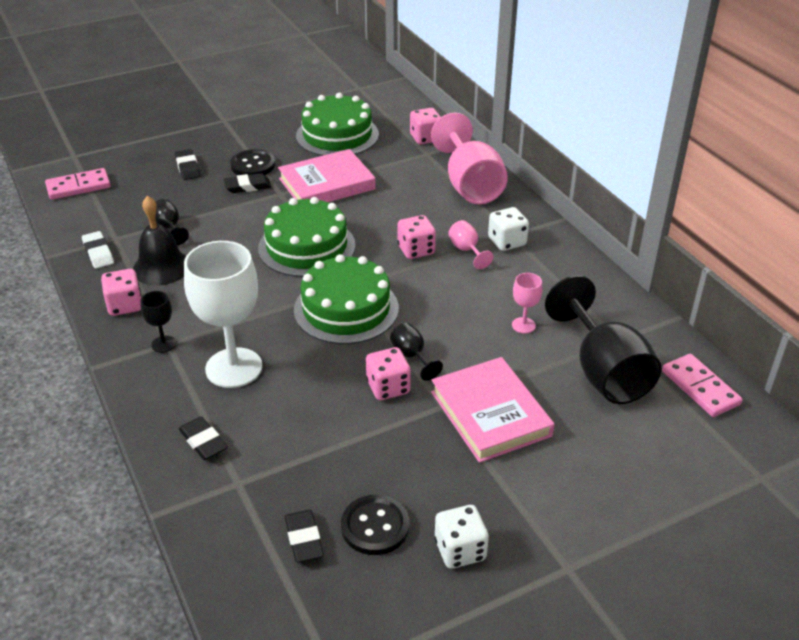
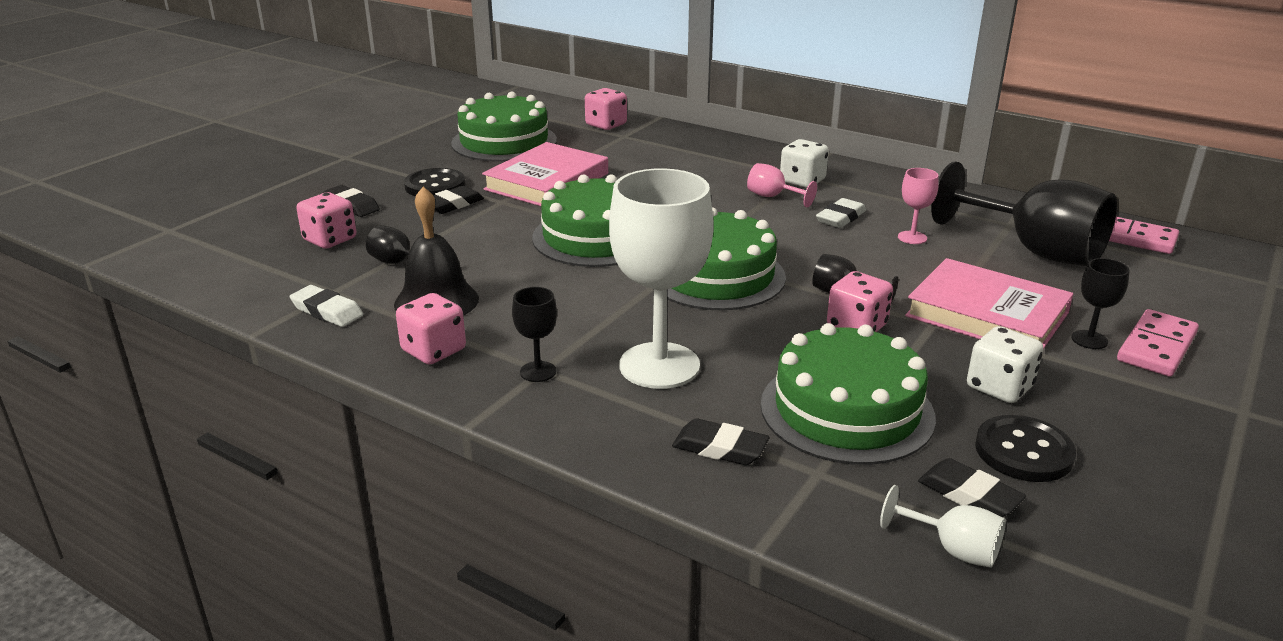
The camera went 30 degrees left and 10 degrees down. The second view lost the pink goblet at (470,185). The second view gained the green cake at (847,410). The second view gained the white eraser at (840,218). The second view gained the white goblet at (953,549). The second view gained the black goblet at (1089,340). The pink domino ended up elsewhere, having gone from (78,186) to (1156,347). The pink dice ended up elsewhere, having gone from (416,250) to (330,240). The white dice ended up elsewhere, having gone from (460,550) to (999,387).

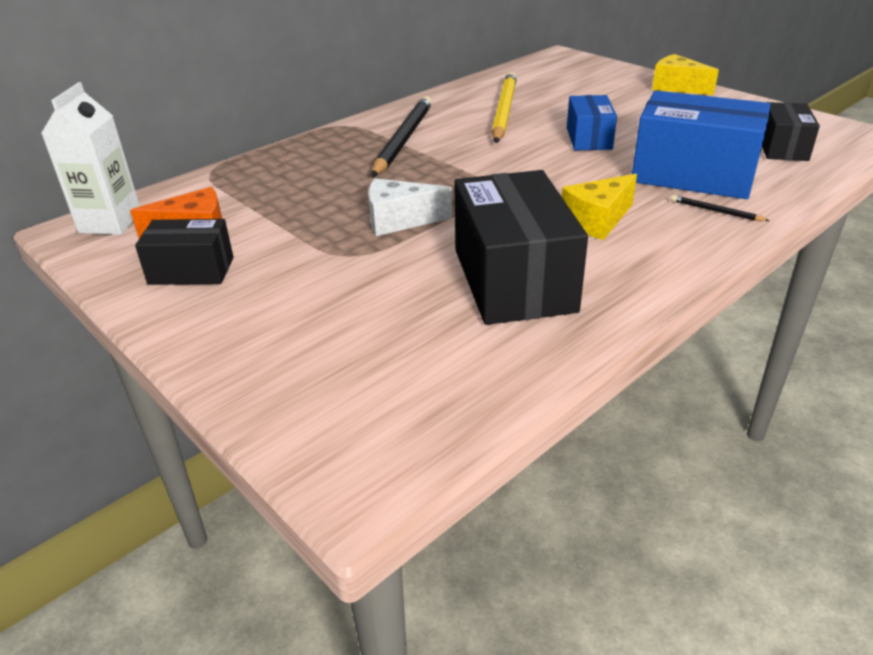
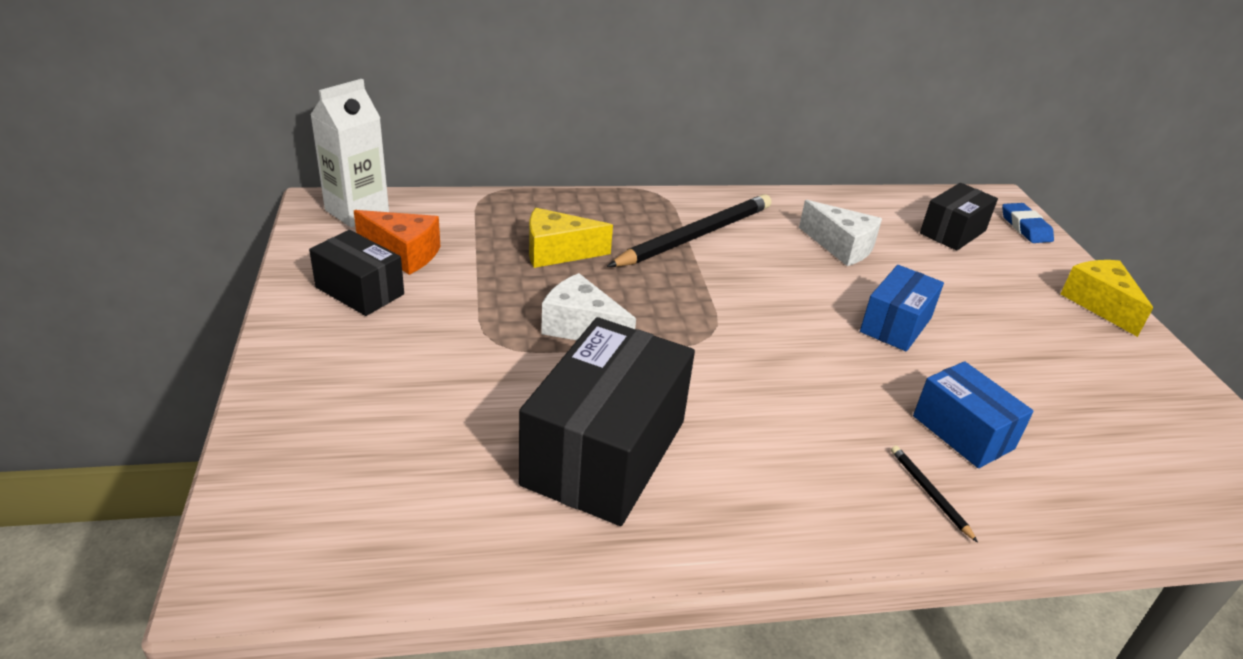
The camera went 30 degrees right and 0 degrees up. The second view gained the blue eraser at (1025,227). The yellow cheese ended up elsewhere, having gone from (597,221) to (557,252). The black box ended up elsewhere, having gone from (782,148) to (952,232). Where the yellow pencil stood at (503,111), the white cheese came to stand at (841,247). The size of the blue box at (693,175) changed by a factor of 0.56.

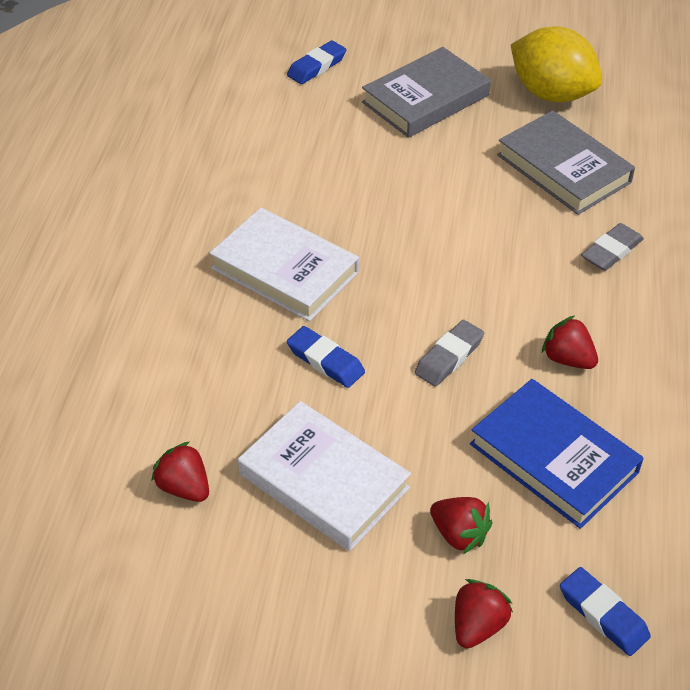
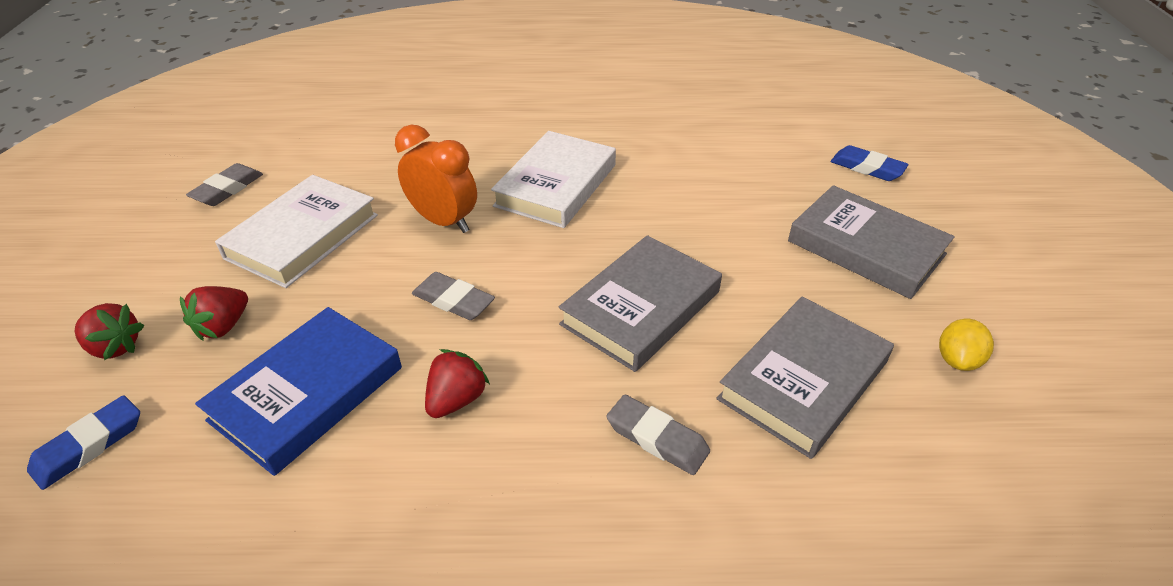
The camera went 80 degrees right and 5 degrees down. The second view lost the red strawberry at (184,487). The second view gained the grey eraser at (227,189). The second view gained the grey book at (641,308). Where the blue eraser stood at (325,361), the orange clock came to stand at (443,221). The size of the yellow lemon at (551,94) changed by a factor of 0.47.

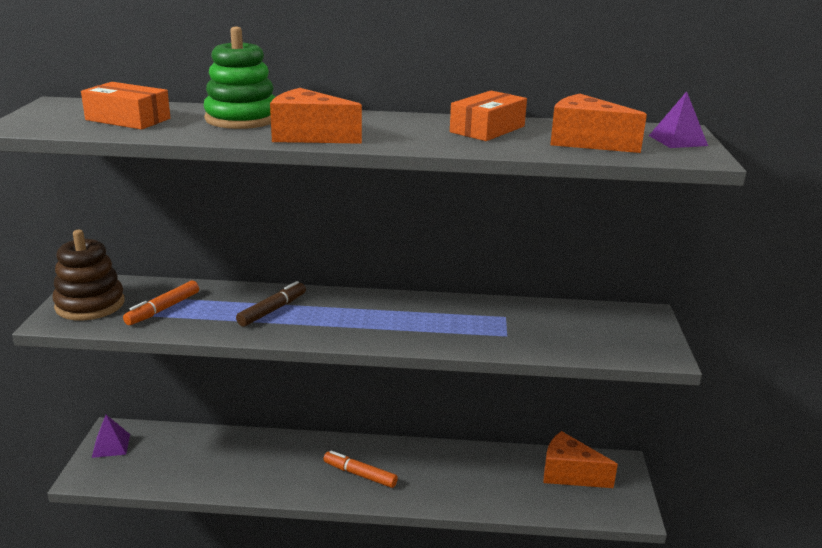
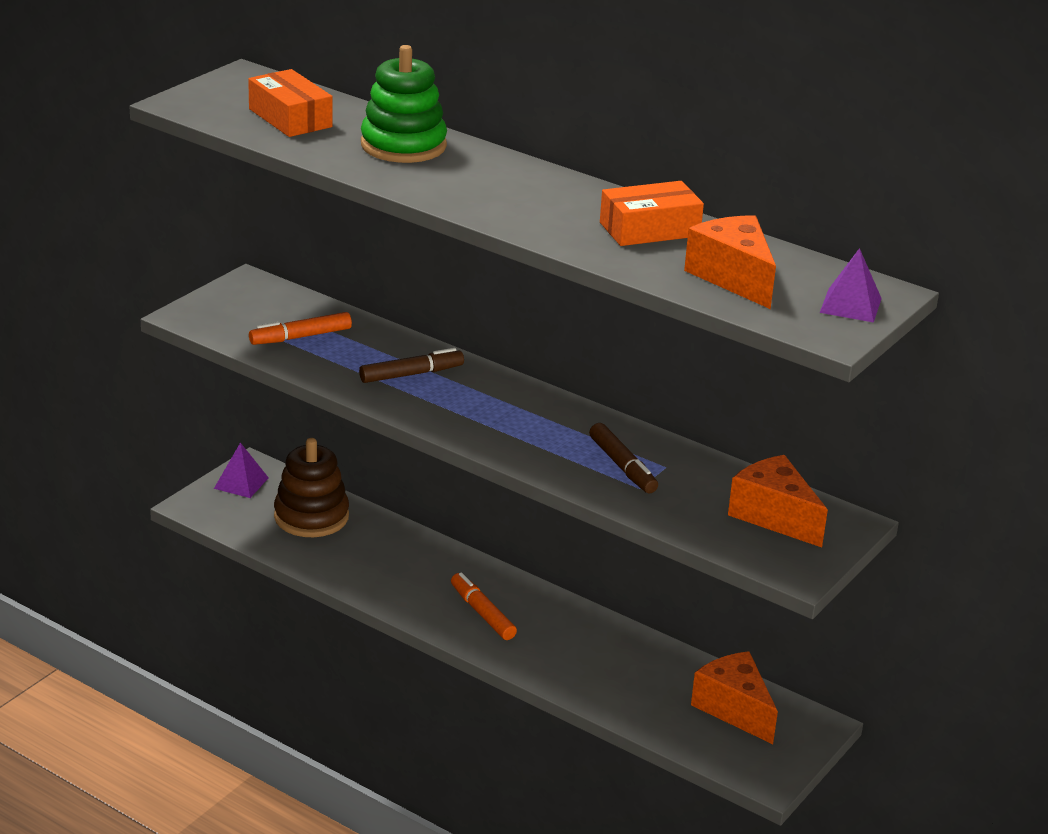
The camera went 30 degrees right and 5 degrees up. The second view gained the brown marker at (622,466). The brown stacking toy ended up elsewhere, having gone from (90,305) to (311,517). The orange cheese ended up elsewhere, having gone from (309,136) to (774,516).

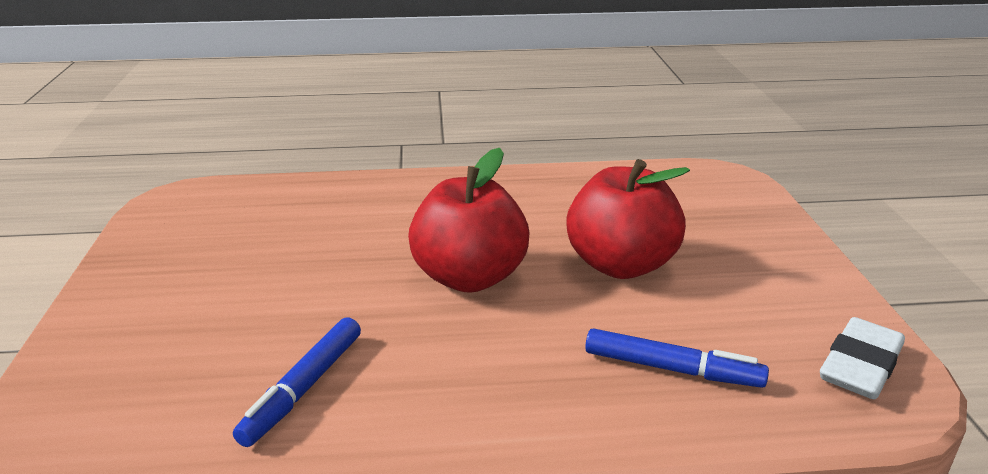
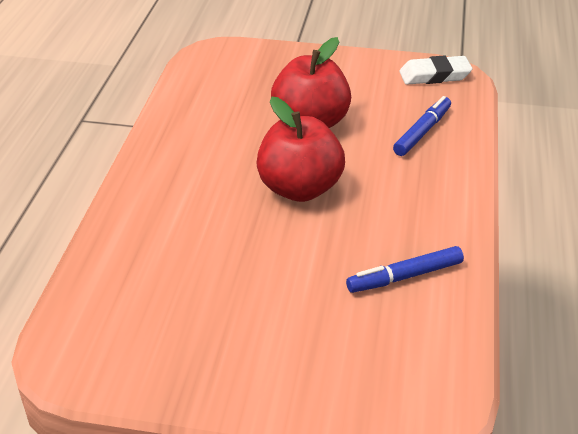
The camera went 75 degrees left and 10 degrees up. The blue marker at (304,388) ended up facing another way, 120 degrees clockwise from before. The white eraser at (860,366) ended up facing another way, 60 degrees counterclockwise from before.

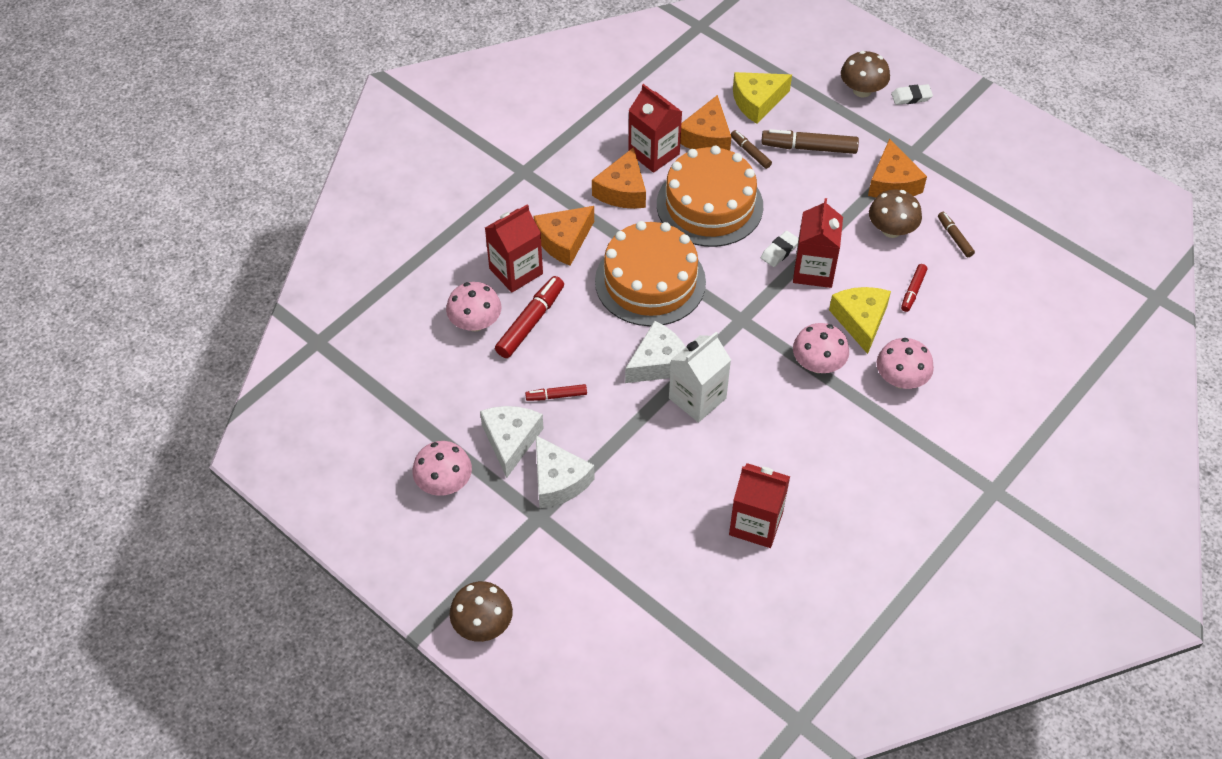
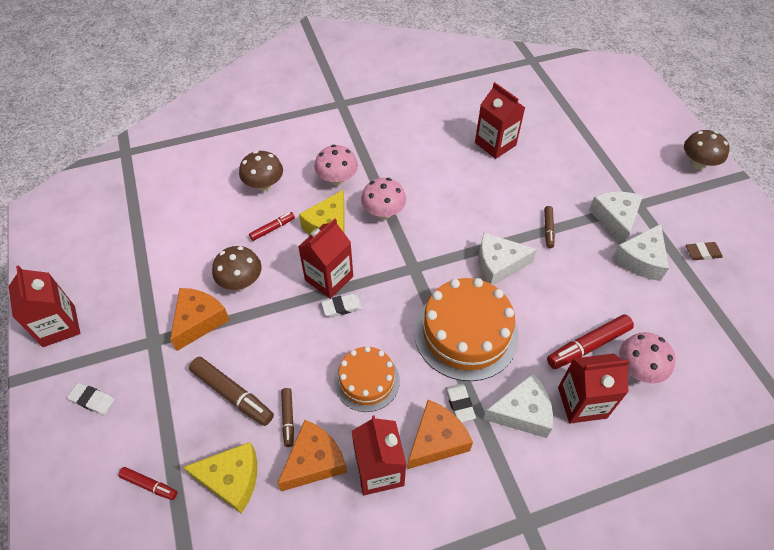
The camera went 150 degrees left and 0 degrees up. The second view lost the white carton at (697,398). The second view gained the red carton at (59,326). The second view gained the white eraser at (460,404). The red marker ended up elsewhere, having gone from (556,396) to (149,485). The brown mushroom ended up elsewhere, having gone from (862,90) to (264,185). The brown marker ended up elsewhere, having gone from (954,237) to (548,229). Where the pink mushroom stood at (444,483), the brown eraser came to stand at (702,253). What was the orange cheese at (564,240) turned into the white cheese at (522,412). The size of the orange cake at (709,205) changed by a factor of 0.60.

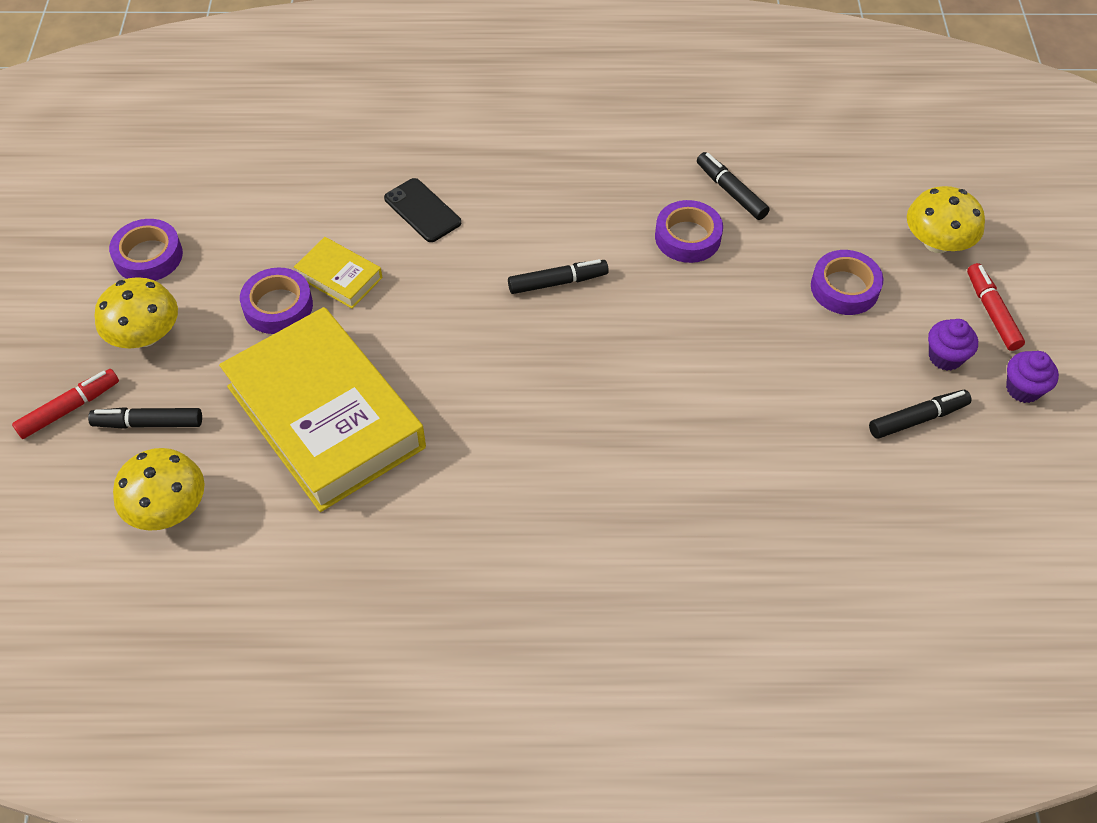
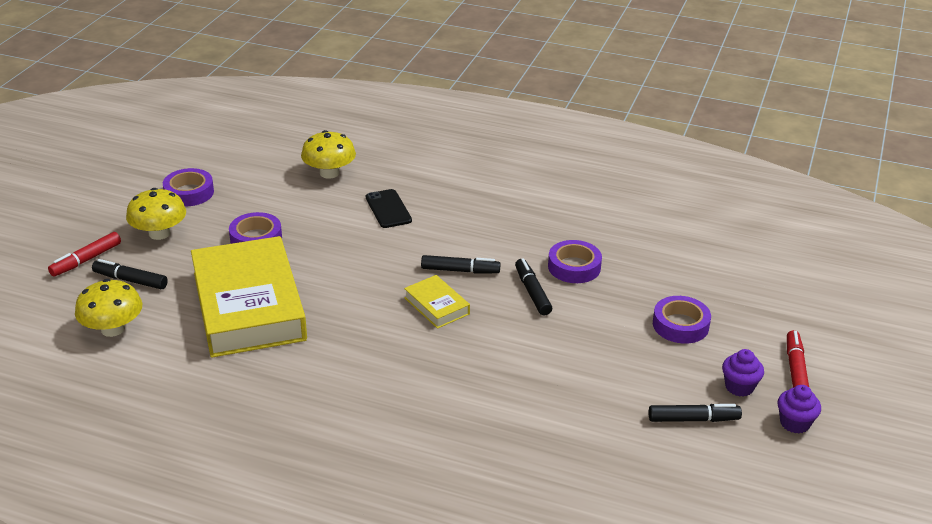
The camera went 20 degrees right and 20 degrees down. The yellow book ended up elsewhere, having gone from (339,277) to (436,306). The black marker ended up elsewhere, having gone from (730,191) to (532,292). The yellow mushroom ended up elsewhere, having gone from (937,242) to (329,173). The red marker at (69,408) ended up facing another way, 150 degrees clockwise from before.

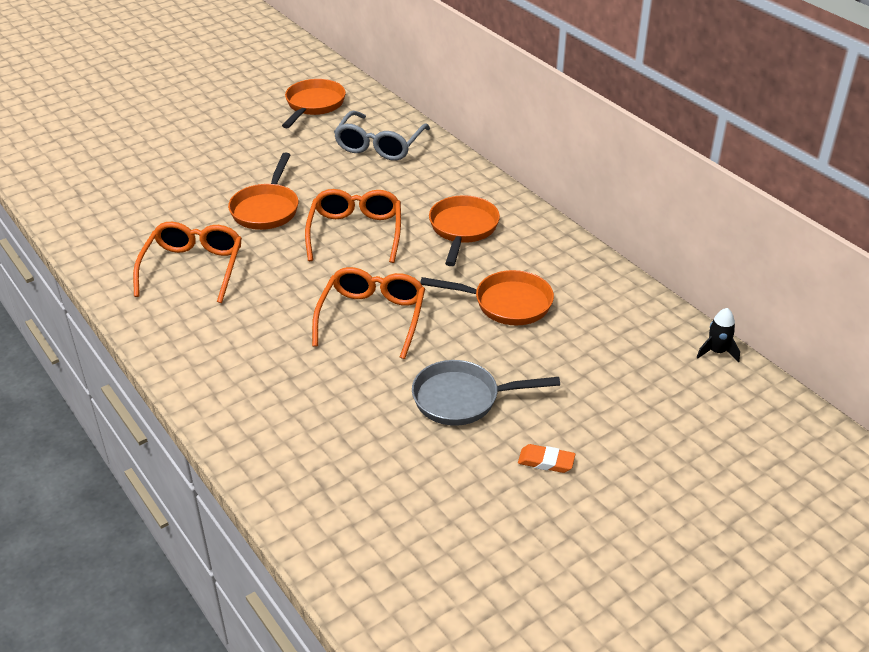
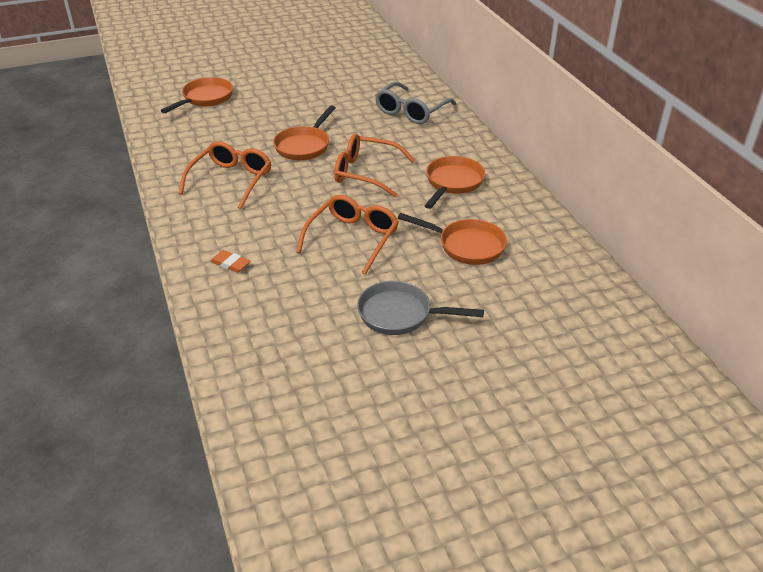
The camera went 15 degrees right and 0 degrees up. The second view lost the black rocket at (717,351). The orange pan ended up elsewhere, having gone from (313,105) to (205,98). The orange eraser ended up elsewhere, having gone from (546,461) to (230,264). The orange glasses at (355,232) ended up facing another way, 90 degrees counterclockwise from before.

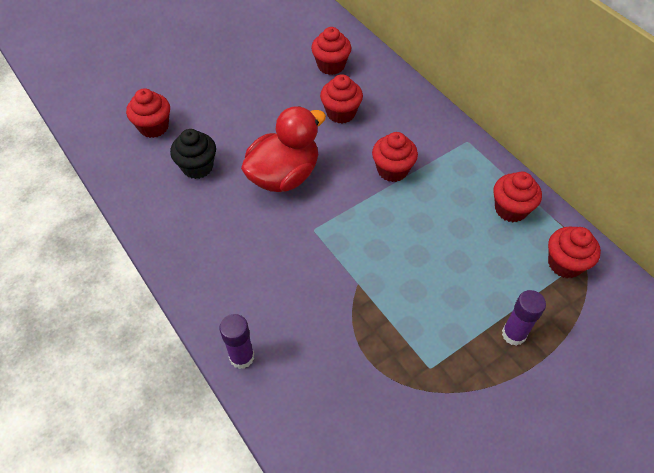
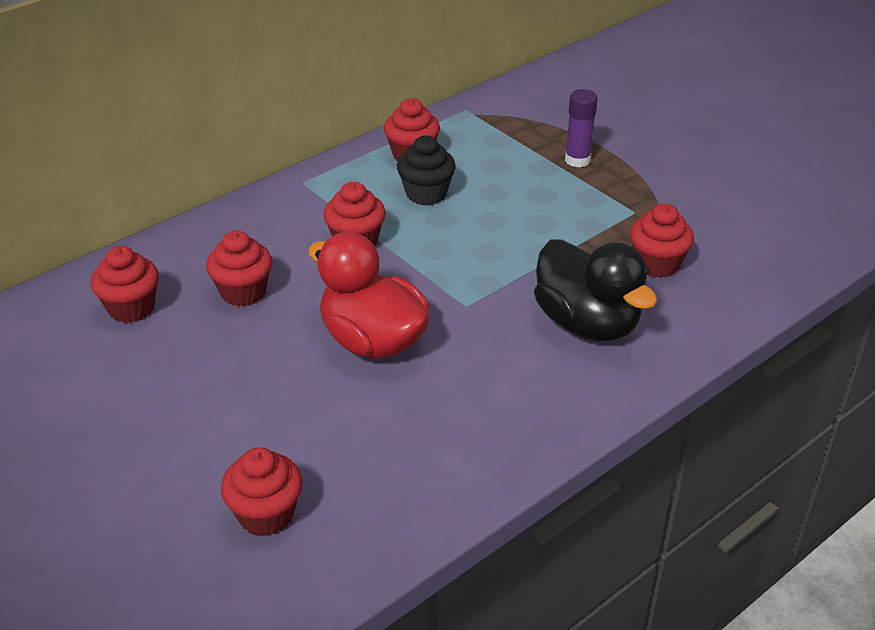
The camera went 95 degrees left and 15 degrees down. The second view lost the purple glue stick at (242,357). The second view gained the black duck at (587,323). The black cupcake ended up elsewhere, having gone from (197,167) to (426,194). The red cupcake ended up elsewhere, having gone from (565,263) to (657,264).

